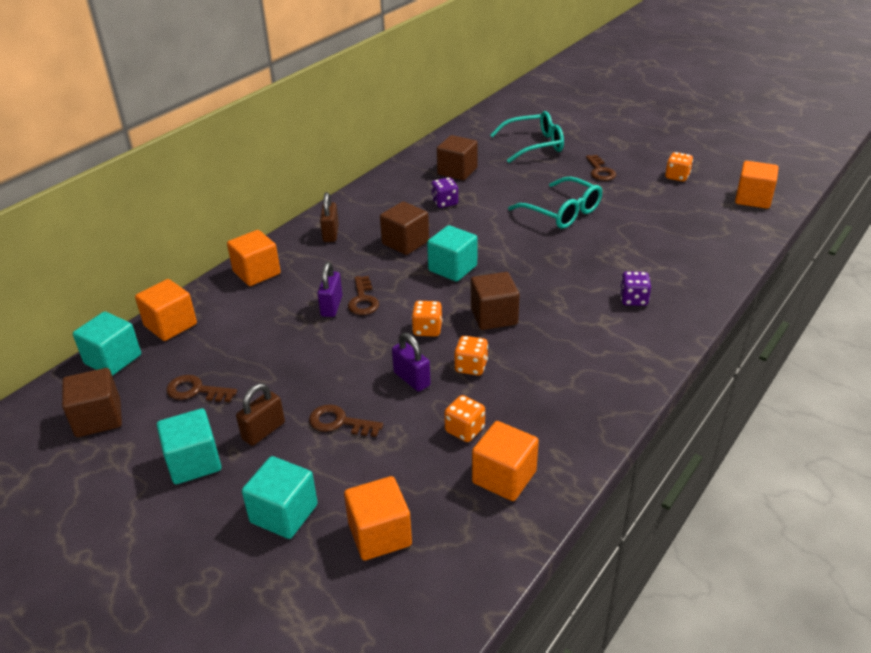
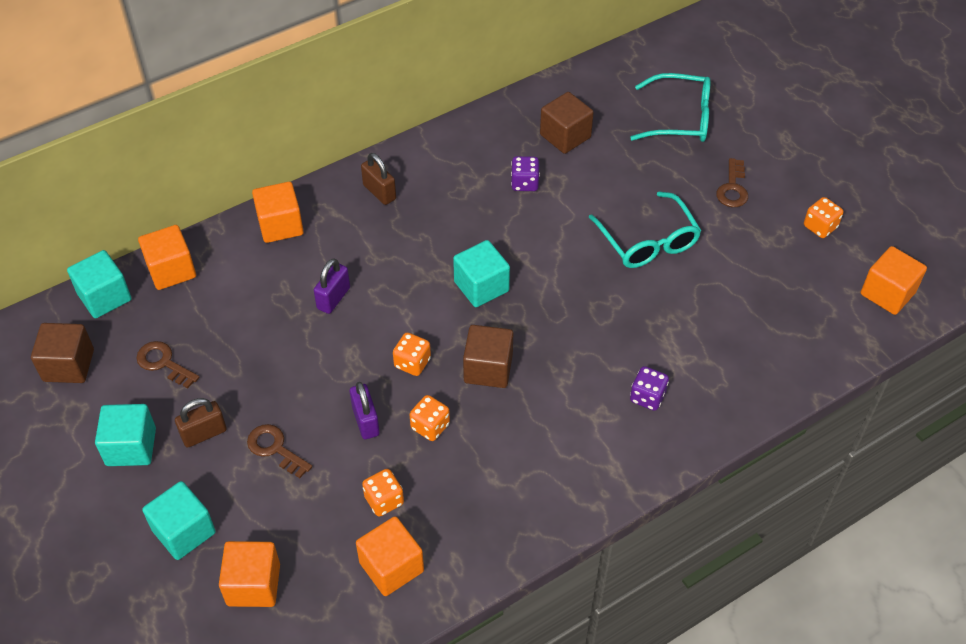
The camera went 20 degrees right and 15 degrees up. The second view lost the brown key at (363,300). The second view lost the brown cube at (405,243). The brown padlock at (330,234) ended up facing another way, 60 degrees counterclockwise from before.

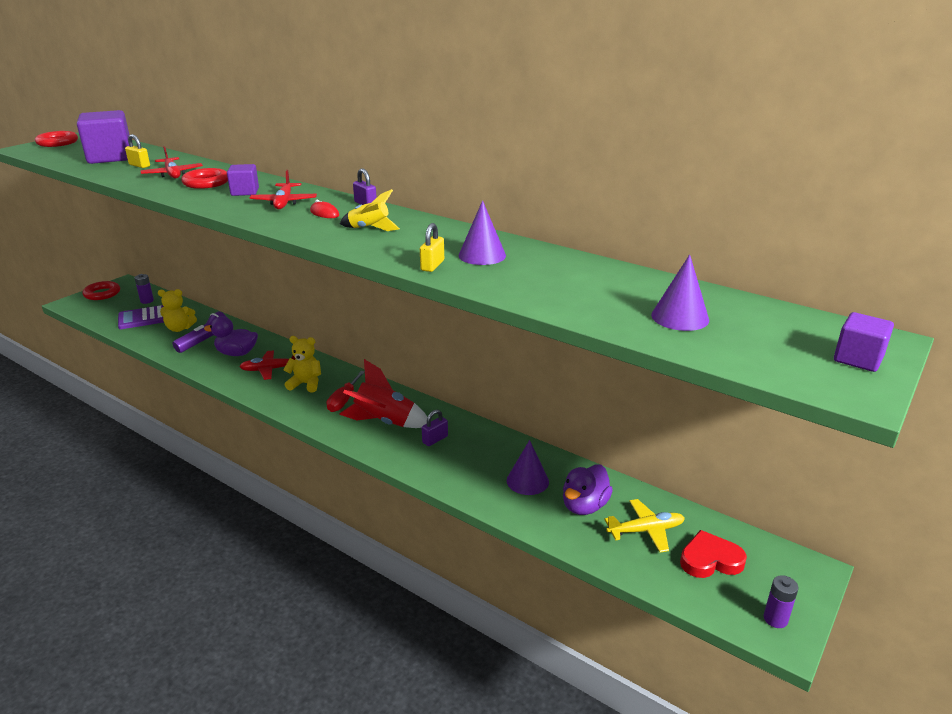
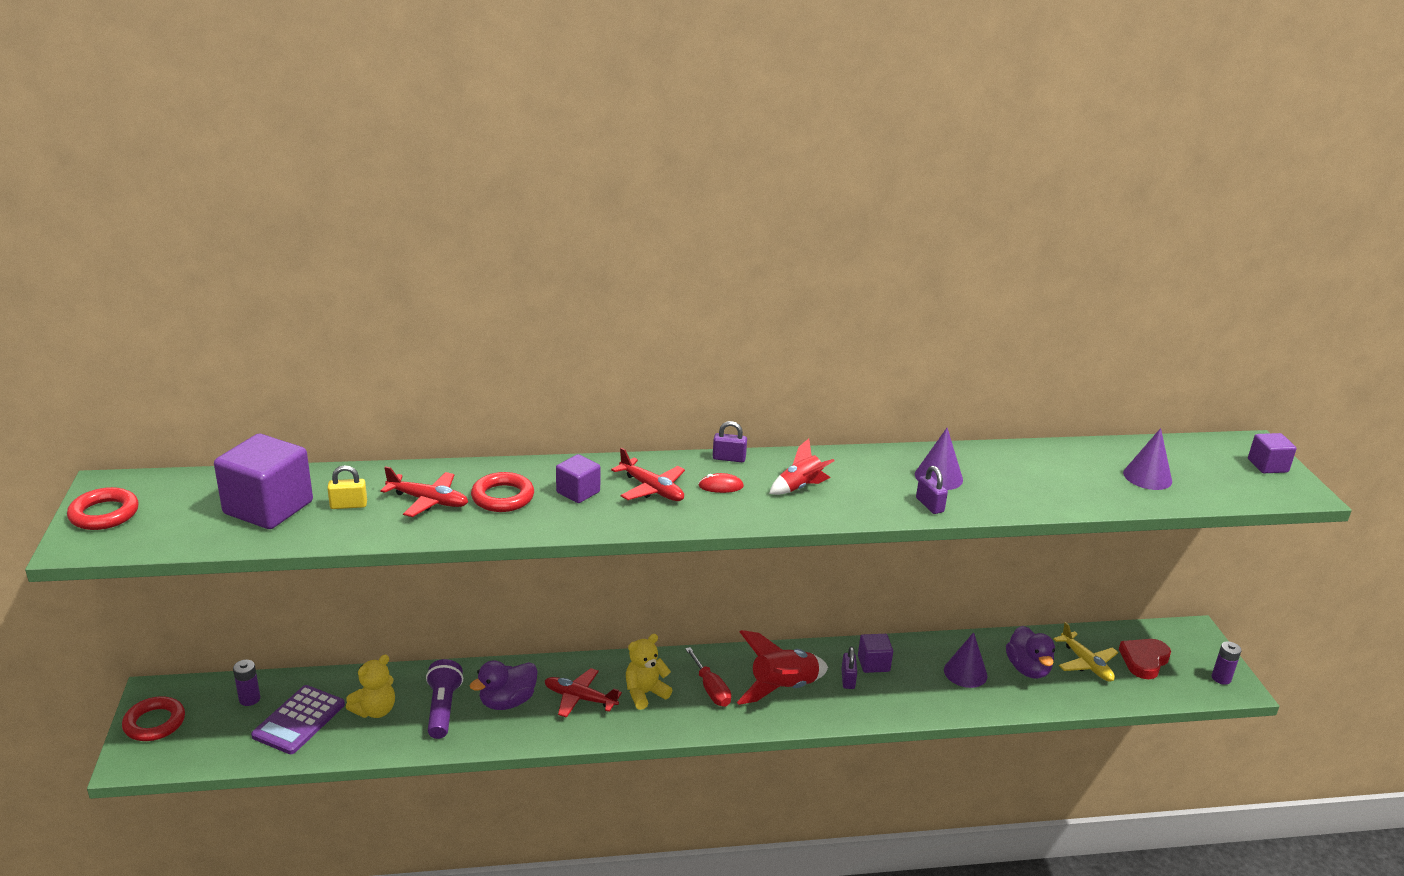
The camera went 45 degrees left and 0 degrees up. The second view gained the purple cube at (873,664). What was the yellow rocket at (369,229) turned into the red rocket at (800,487). What was the yellow padlock at (432,265) turned into the purple padlock at (929,505). The red plane at (271,369) ended up facing another way, 75 degrees clockwise from before. The yellow plane at (645,530) ended up facing another way, 120 degrees clockwise from before.

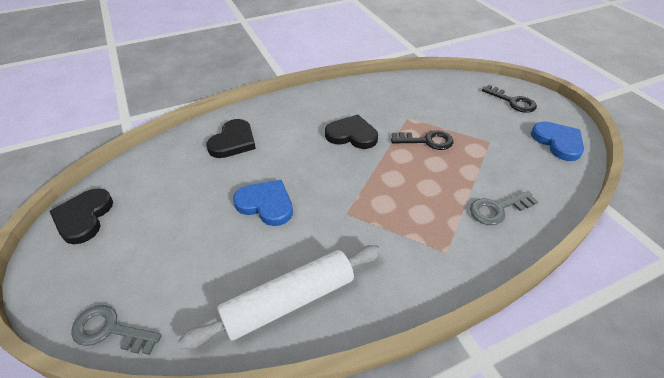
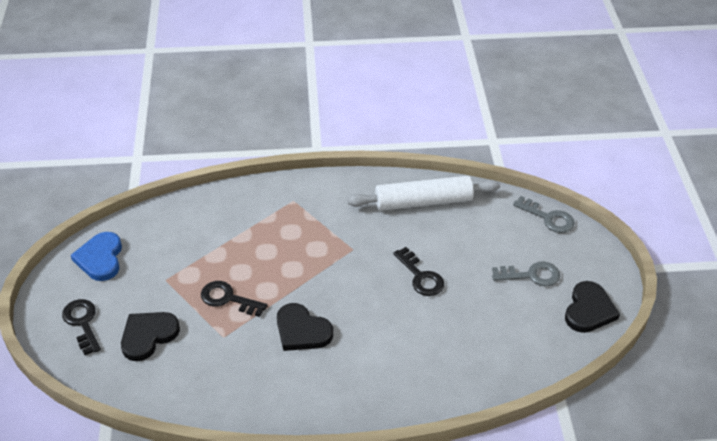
The camera went 160 degrees left and 0 degrees up. The black heart ended up elsewhere, having gone from (233,141) to (148,336). The grey key ended up elsewhere, having gone from (497,209) to (531,275). Where the blue heart stood at (266,204), the black key came to stand at (420,276).

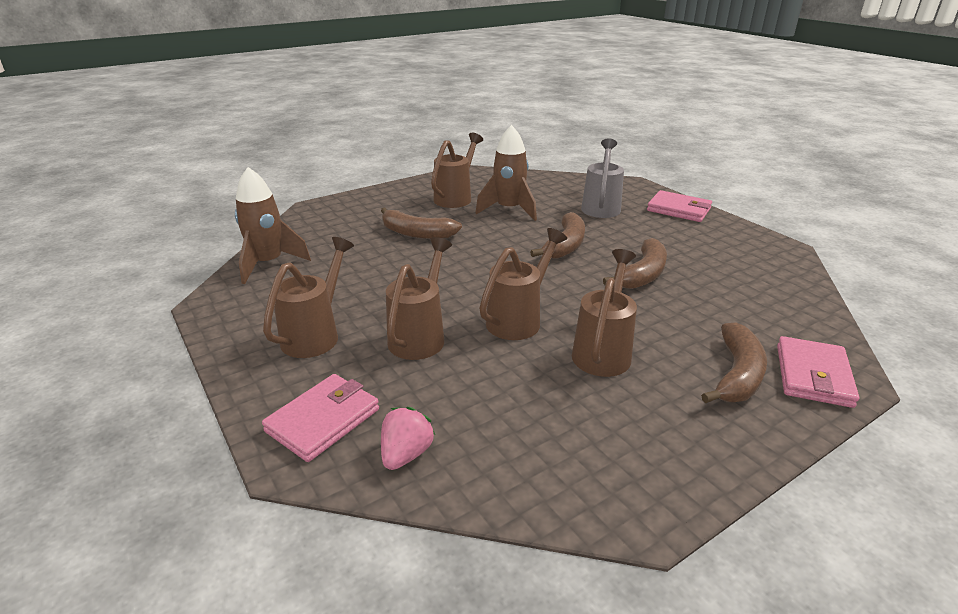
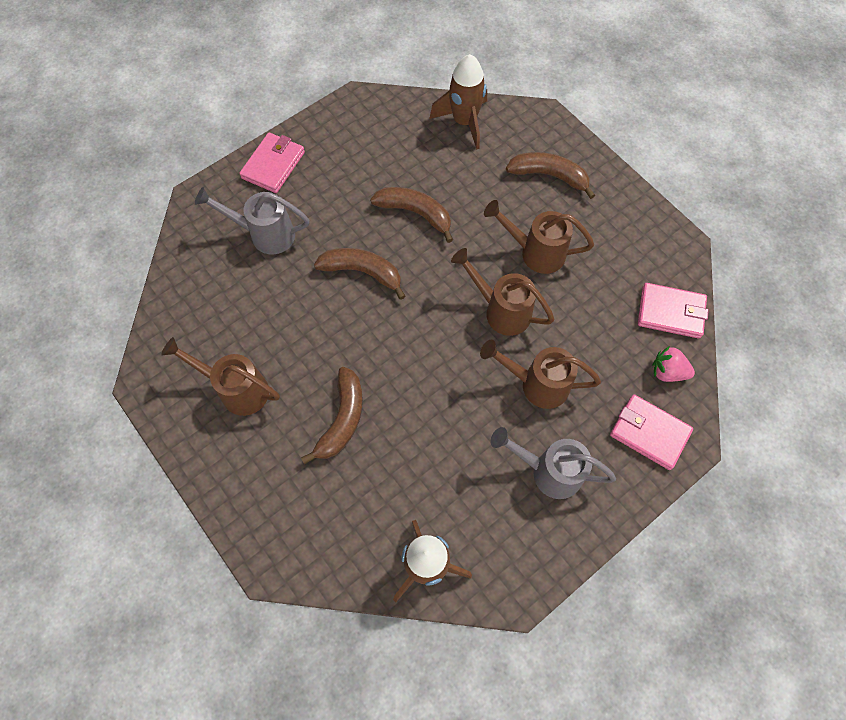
The camera went 95 degrees left and 35 degrees up. The brown rocket ended up elsewhere, having gone from (509,210) to (464,122). The pink wallet ended up elsewhere, having gone from (813,375) to (670,312). What was the brown watering can at (316,334) turned into the grey watering can at (548,471).

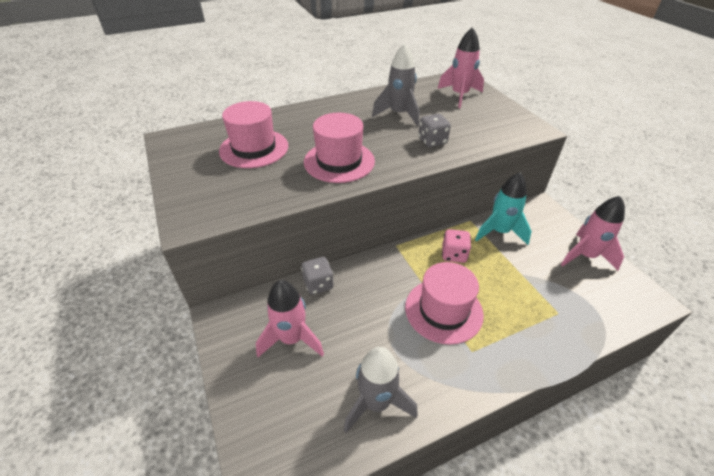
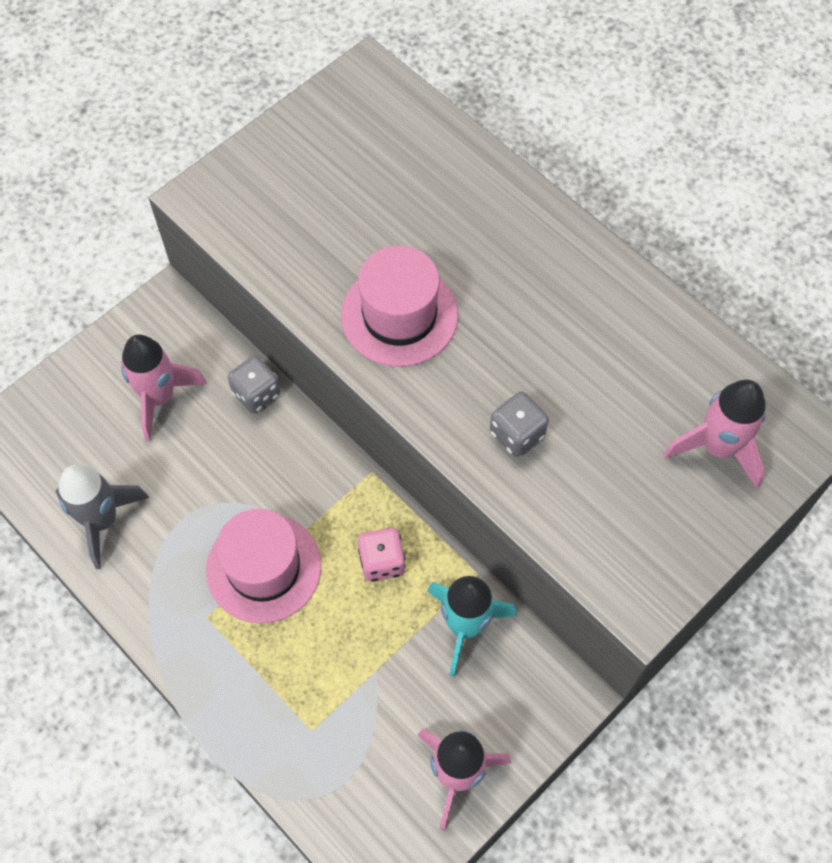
The camera went 70 degrees right and 20 degrees up. The second view lost the pink hat at (254,148). The second view lost the grey rocket at (399,114).

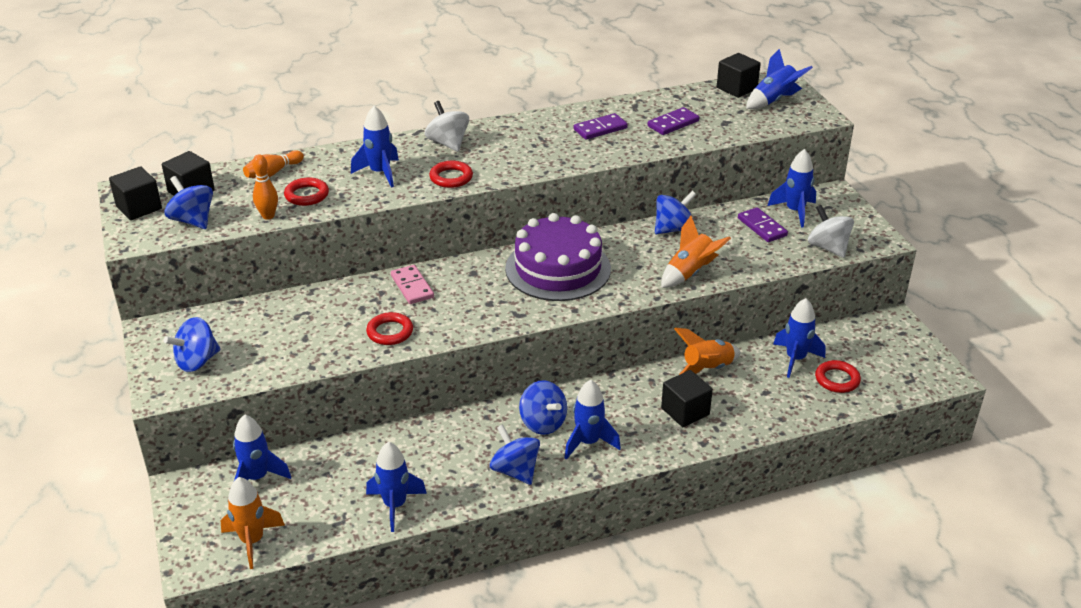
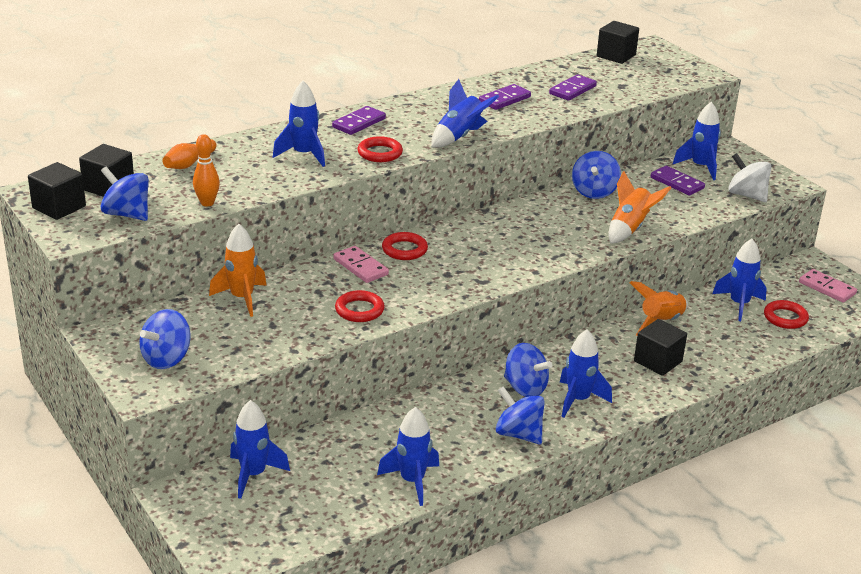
The camera went 15 degrees left and 5 degrees down. The second view lost the purple cake at (558,269). The second view gained the pink domino at (827,288). The orange rocket ended up elsewhere, having gone from (252,541) to (242,298). The red ring ended up elsewhere, having gone from (307,195) to (404,250). The blue rocket ended up elsewhere, having gone from (774,100) to (459,136). Where the white spinning top stood at (448,143), the purple domino came to stand at (359,123). The blue spinning top at (673,229) ended up facing another way, 150 degrees clockwise from before.

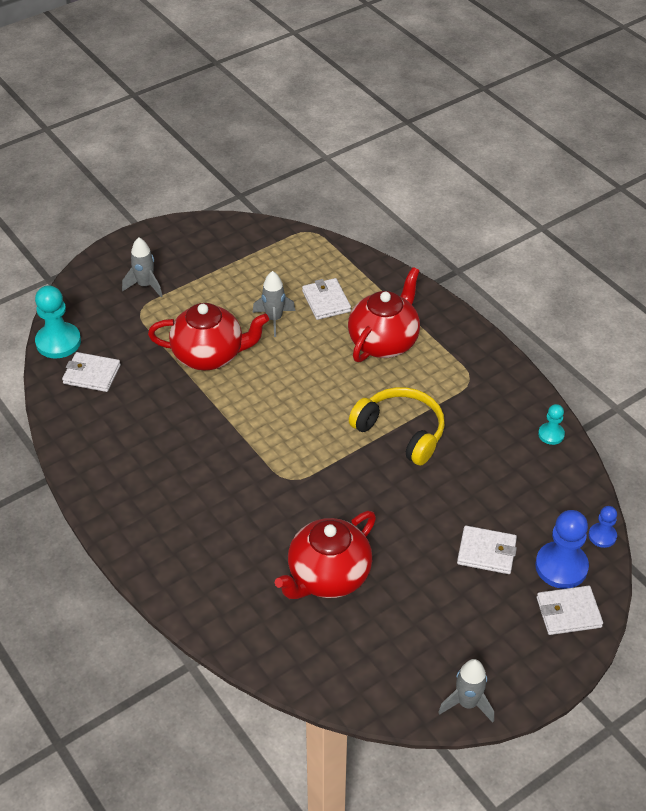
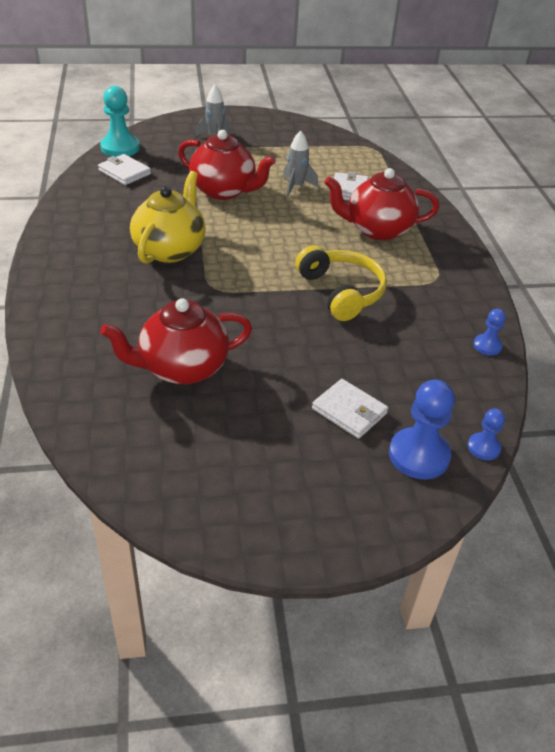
The camera went 25 degrees right and 5 degrees down. The second view lost the grey rocket at (467,703). The second view lost the white wallet at (568,612). The second view gained the yellow teapot at (170,249). What was the turquoise pawn at (551,434) turned into the blue pawn at (487,346). The red teapot at (384,342) ended up facing another way, 150 degrees counterclockwise from before.

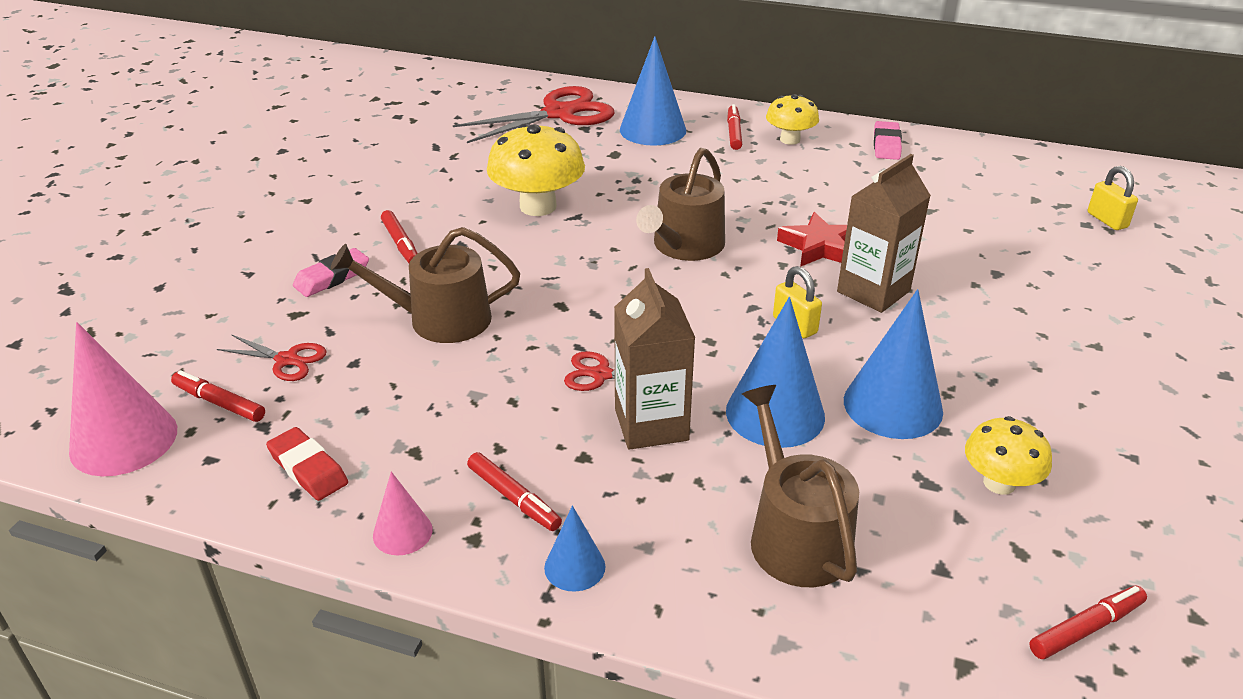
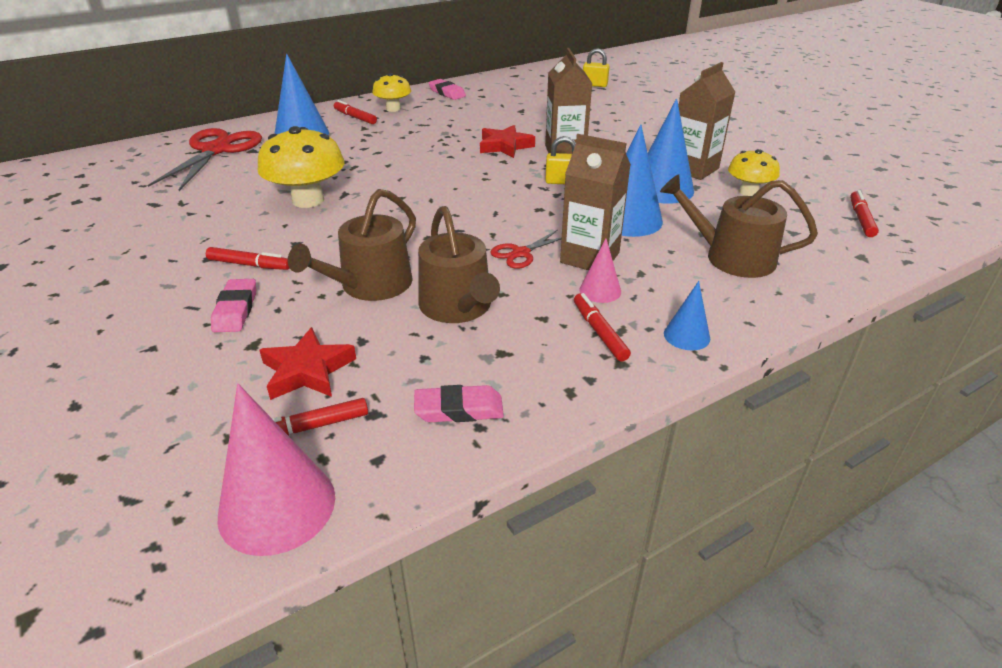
The camera went 50 degrees left and 0 degrees up. The second view gained the brown carton at (693,169). The pink cone ended up elsewhere, having gone from (402,532) to (600,290). The brown watering can ended up elsewhere, having gone from (684,246) to (458,307). Where the red scissors stood at (287,360), the red star came to stand at (307,371). What was the red eraser at (308,469) turned into the pink eraser at (459,409). The red marker at (514,498) ended up facing another way, 105 degrees counterclockwise from before.

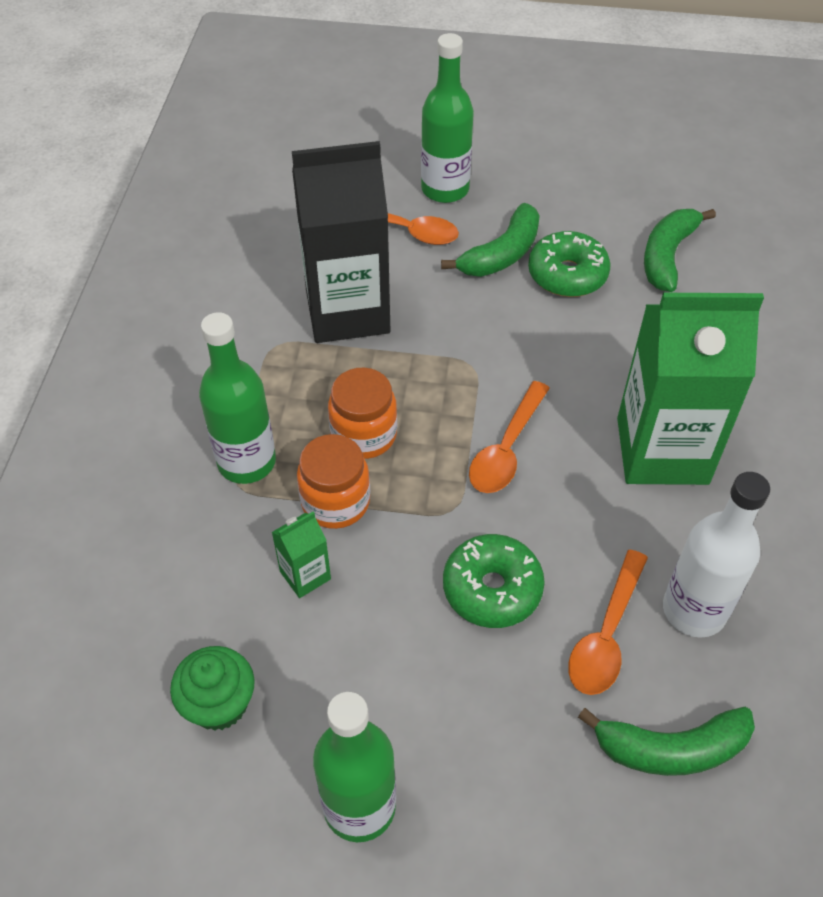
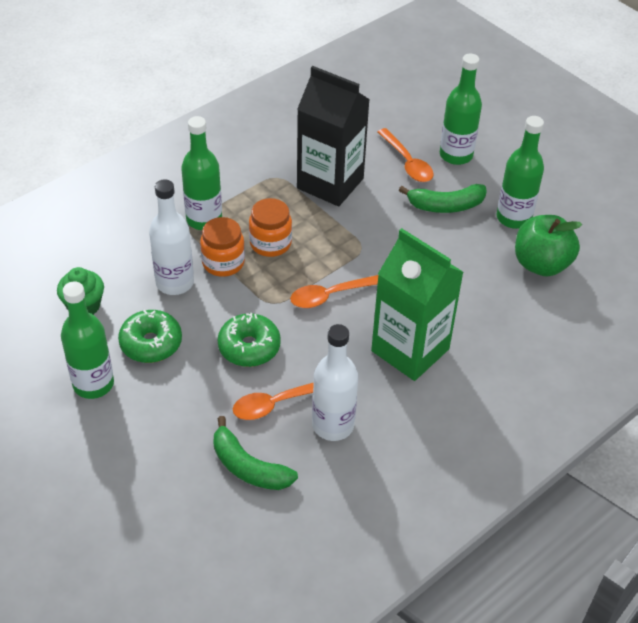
The camera went 40 degrees right and 5 degrees down. The second view gained the green bottle at (513,218). The green donut ended up elsewhere, having gone from (567,275) to (151,343). Where the green carton stood at (305,575), the white bottle came to stand at (175,283). Where the green banana stood at (667,256), the green apple came to stand at (541,264).

